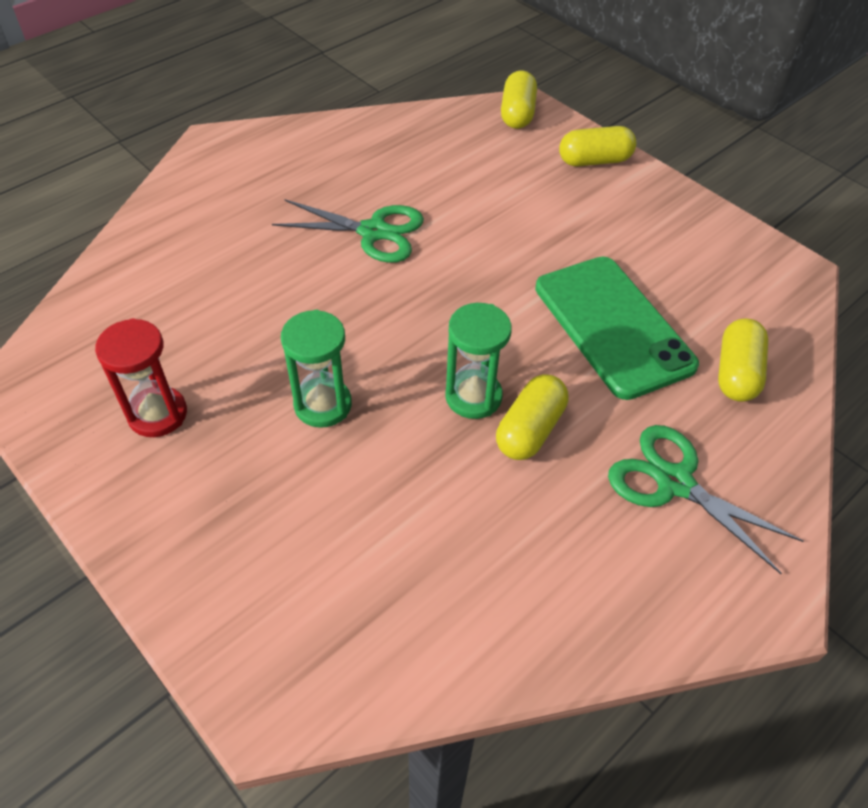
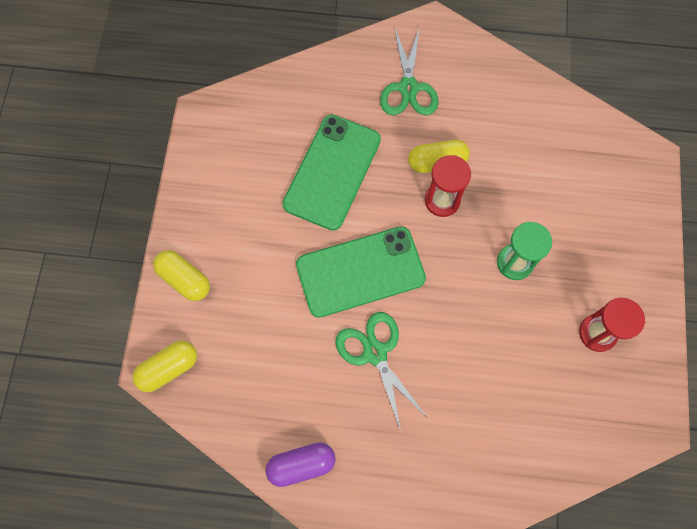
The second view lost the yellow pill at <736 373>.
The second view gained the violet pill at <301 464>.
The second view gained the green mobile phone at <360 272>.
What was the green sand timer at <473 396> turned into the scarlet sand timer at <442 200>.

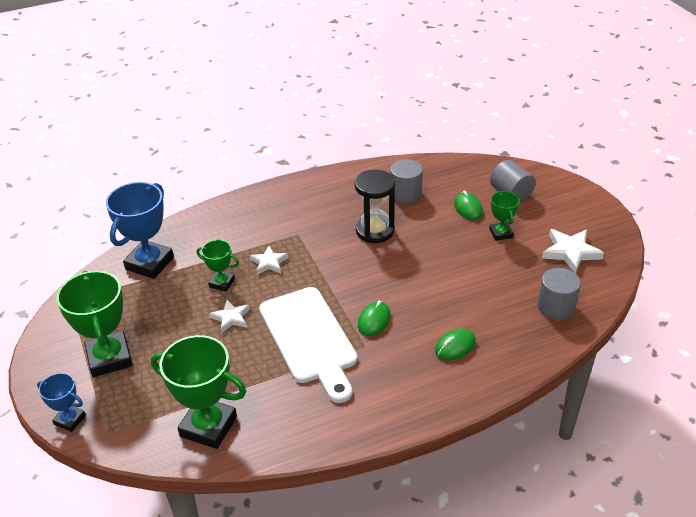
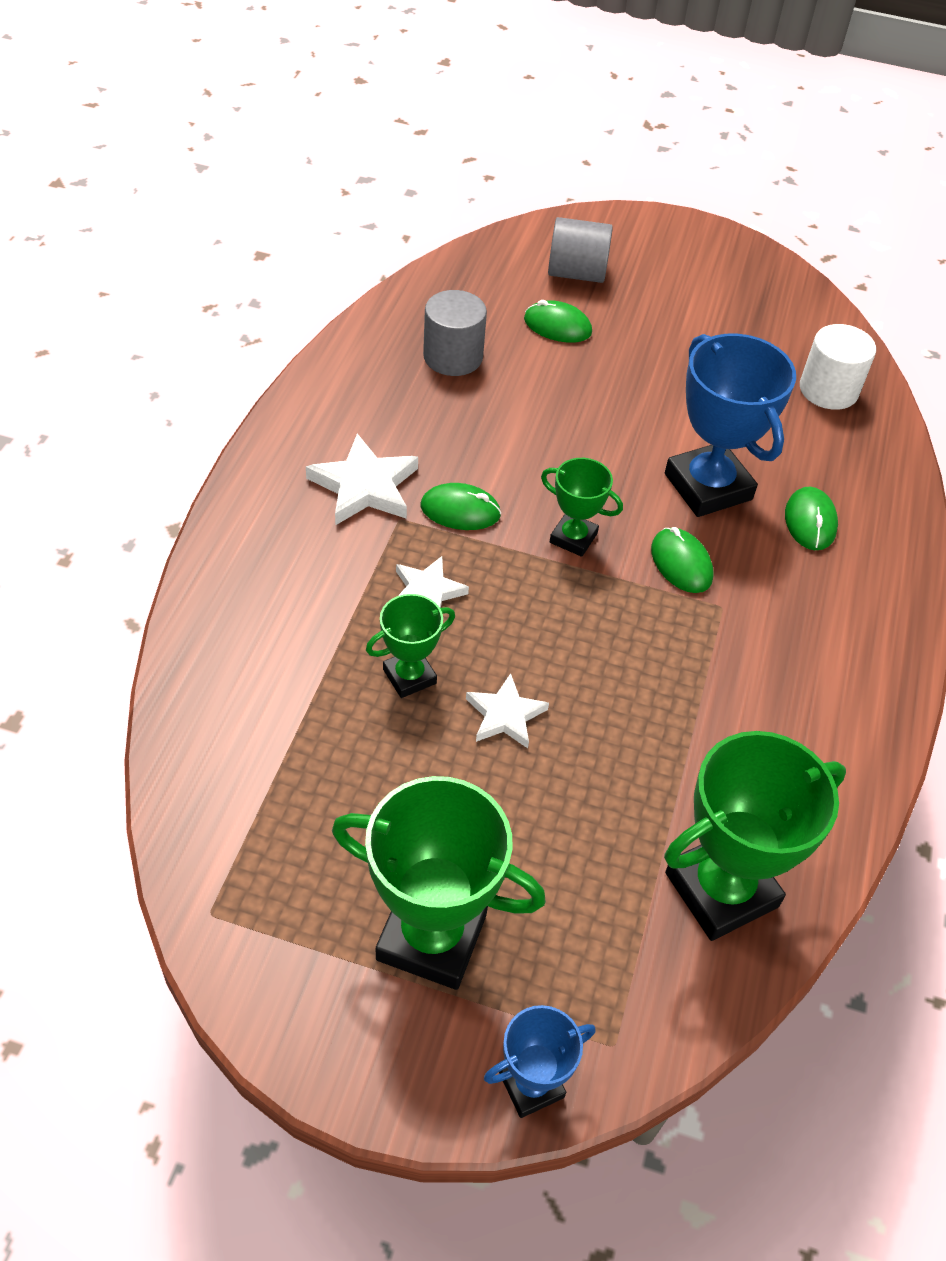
The second view lost the pure white chopping board at <309 339>.
The second view lost the jet-black sand timer at <375 231>.
The second view gained the green mouse at <460 511>.
The cobalt trophy ended up elsewhere, having gone from <149 263> to <708 486>.
The green trophy ended up elsewhere, having gone from <501 233> to <573 538>.
The pure white star ended up elsewhere, having gone from <570 252> to <365 486>.
What was the ash-grey cylinder at <556 307> turned into the pure white cylinder at <828 390>.

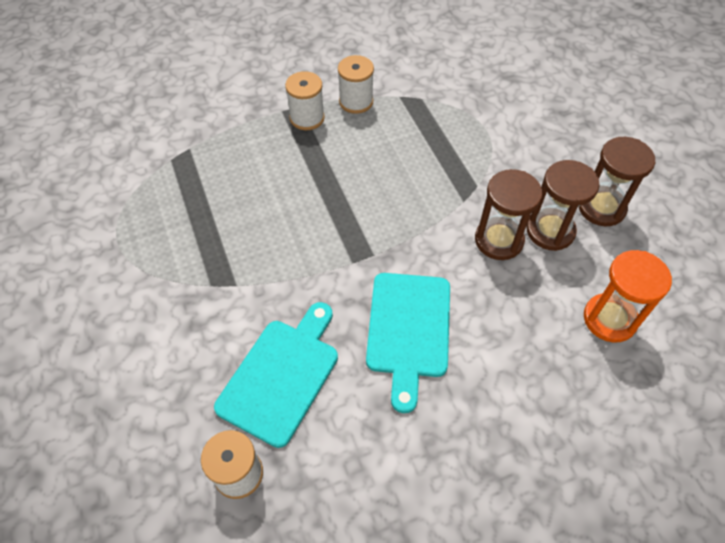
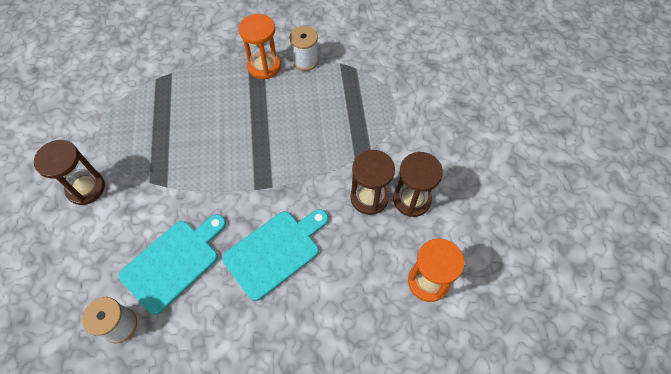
The dark brown sand timer ended up elsewhere, having gone from <601 208> to <86 188>.
Where the pure white reel of thread stood at <307 118>, the orange sand timer came to stand at <264 66>.
The aqua chopping board at <409 330> ended up facing another way, 150 degrees counterclockwise from before.

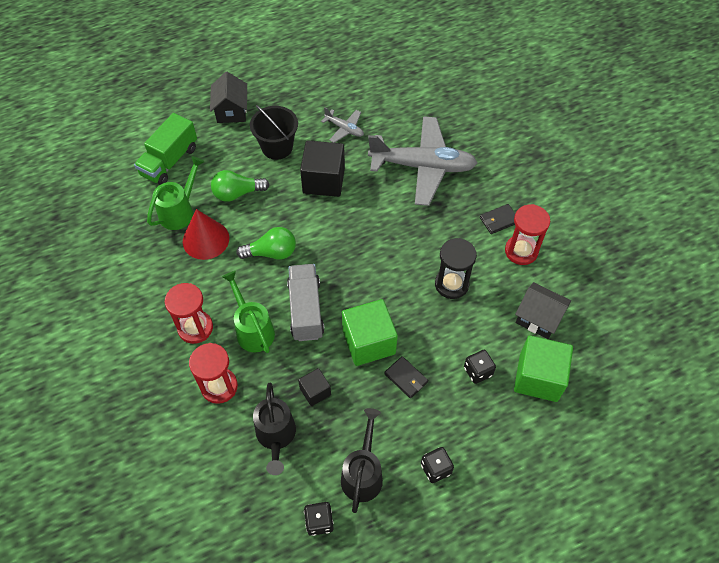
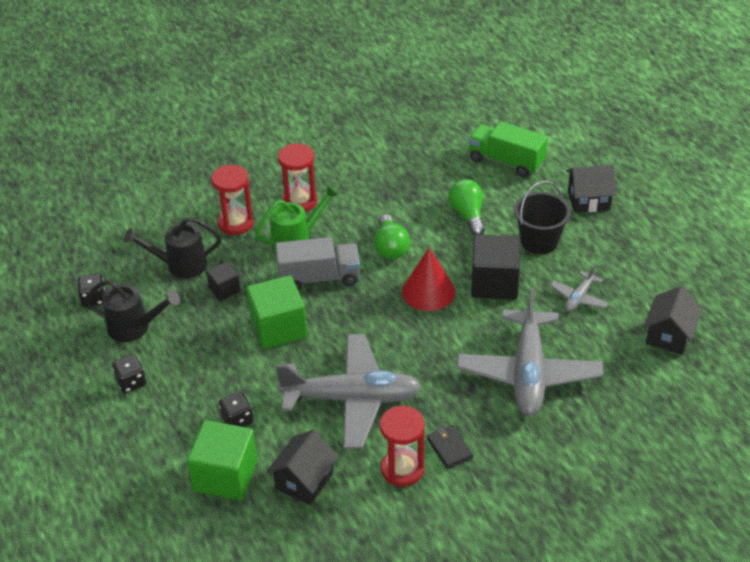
The second view lost the green watering pot at <180 211>.
The second view lost the jet-black wallet at <406 378>.
The second view gained the jet-black toy house at <669 335>.
The scarlet cone ended up elsewhere, having gone from <206 239> to <428 291>.
Where the jet-black sand timer stood at <451 284>, the ash-grey aeroplane came to stand at <352 399>.

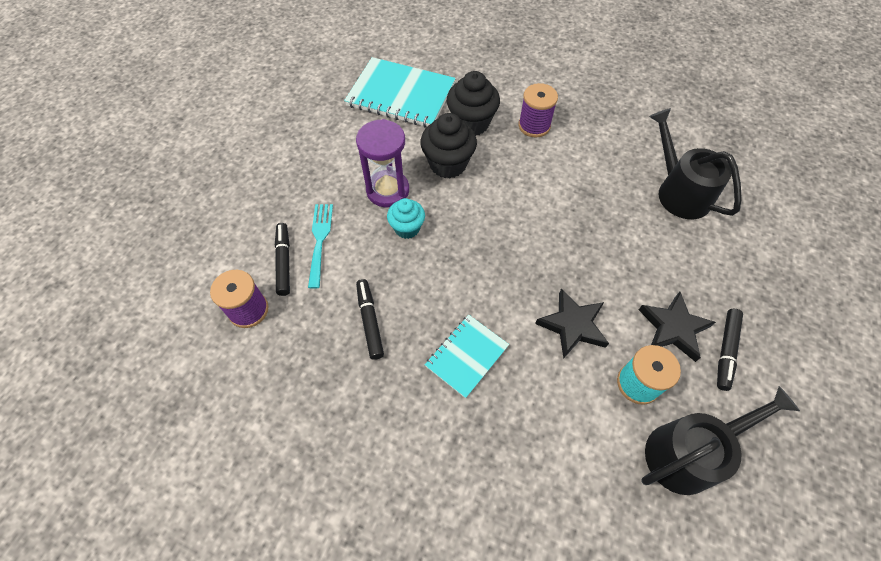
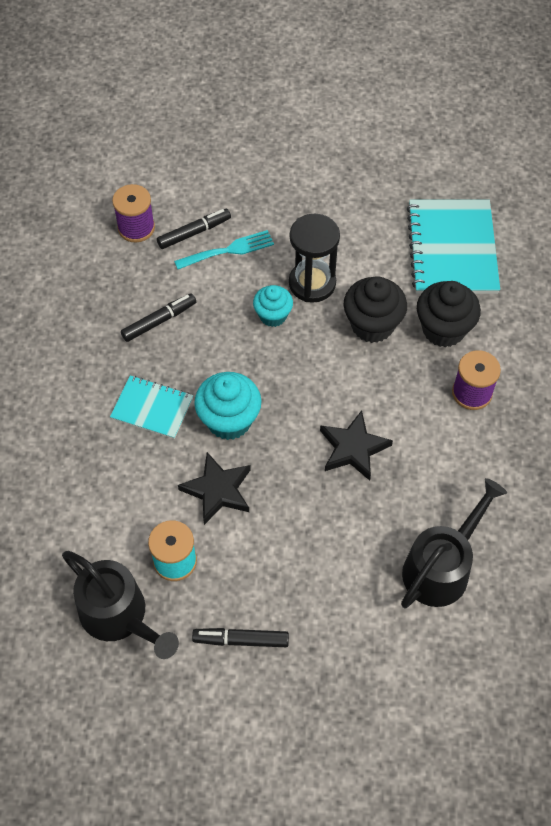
The second view gained the aqua fairy cake at <229 420>.
The jet-black star ended up elsewhere, having gone from <673 328> to <353 448>.
What was the violet sand timer at <388 190> turned into the jet-black sand timer at <312 283>.

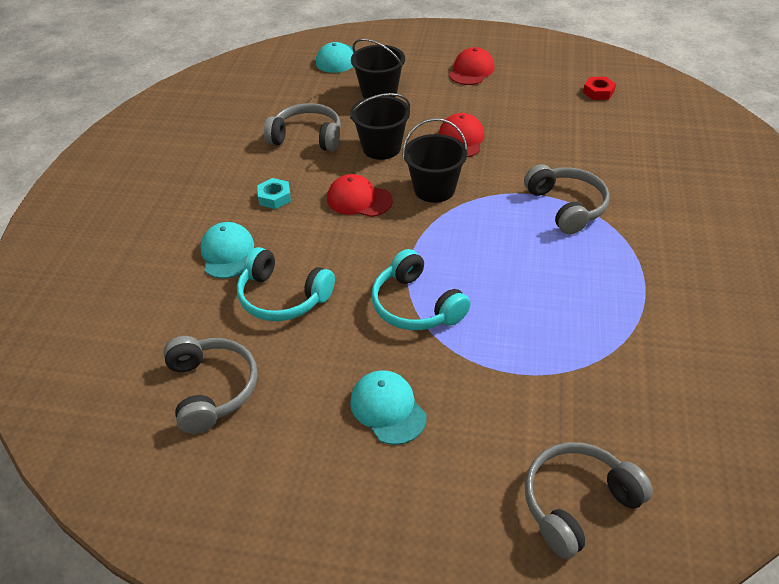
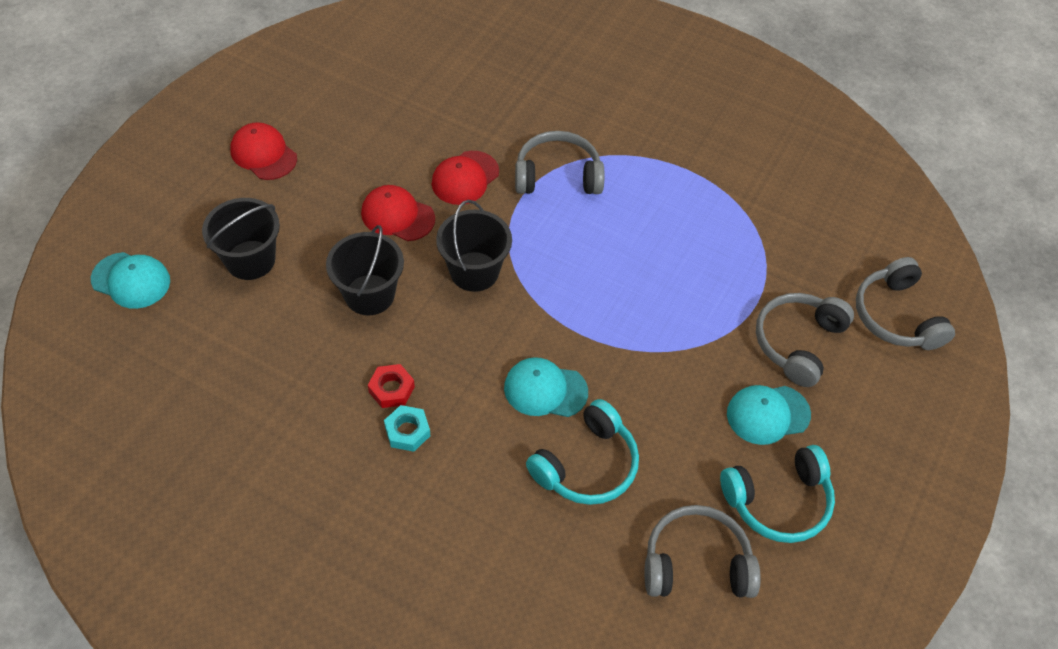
The aqua peaked cap ended up elsewhere, having gone from <227 253> to <545 390>.
The ash-grey headset ended up elsewhere, having gone from <307 137> to <798 343>.
The scarlet peaked cap ended up elsewhere, having gone from <359 200> to <465 178>.
The aqua headset ended up elsewhere, having gone from <415 305> to <778 501>.
The scarlet hex nut ended up elsewhere, having gone from <598 92> to <391 389>.

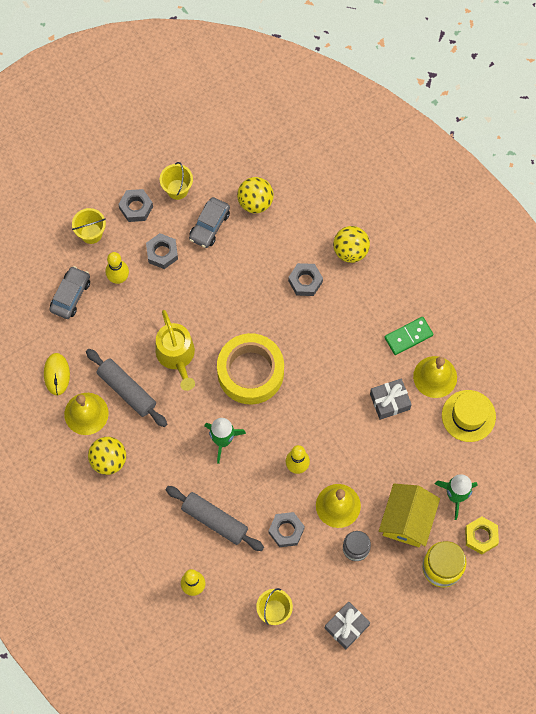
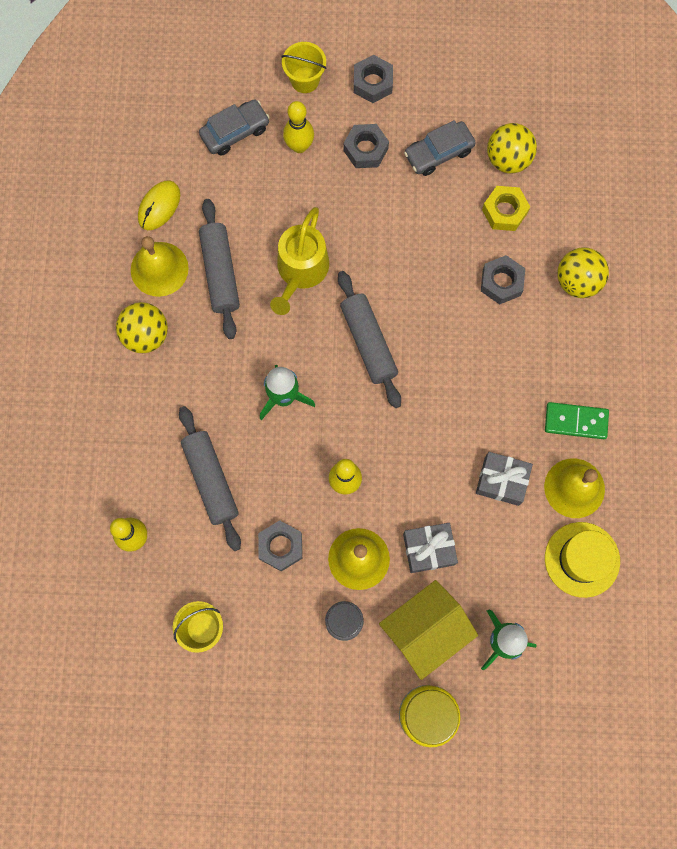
The second view lost the yellow sand bucket at <177 189>.
The ash-grey wrapped gift ended up elsewhere, having gone from <346 627> to <429 549>.
The yellow hex nut ended up elsewhere, having gone from <481 536> to <504 211>.
Where the yellow tape stood at <250 372>, the ash-grey rolling pin came to stand at <368 342>.

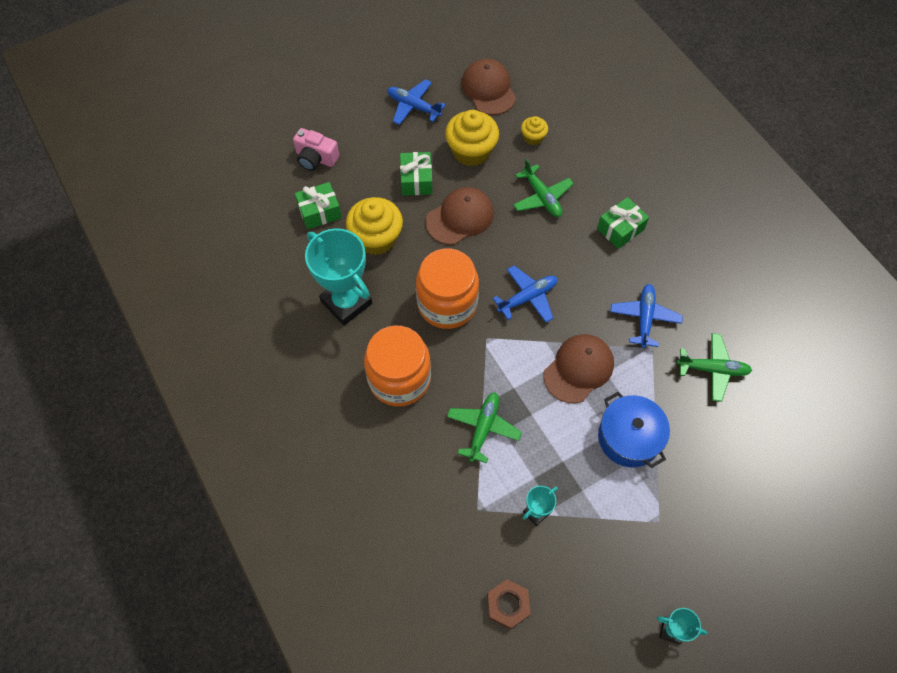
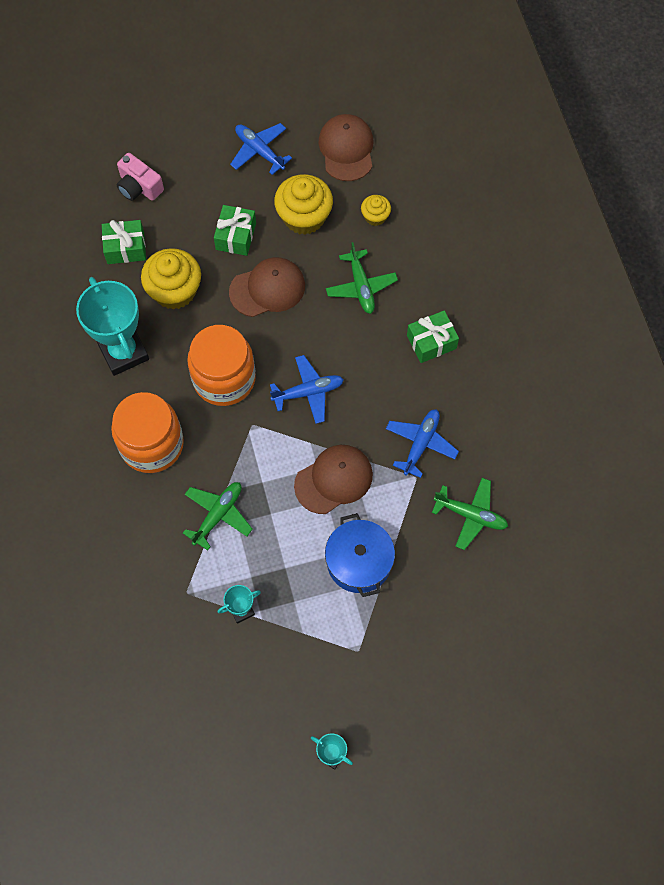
The second view lost the dark brown hex nut at <508 605>.

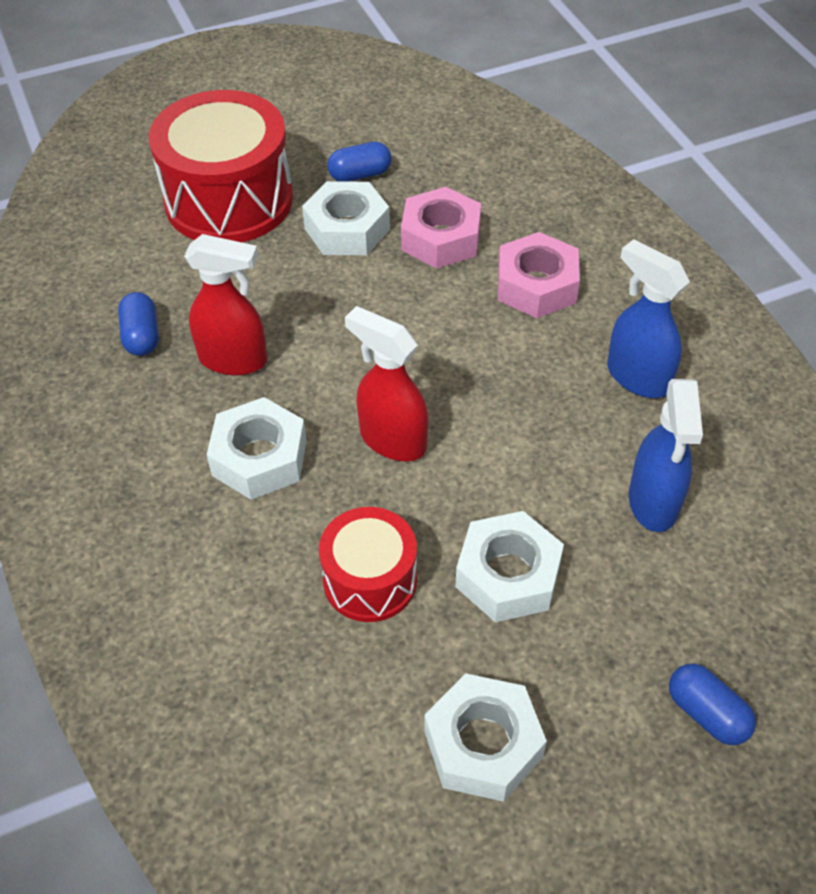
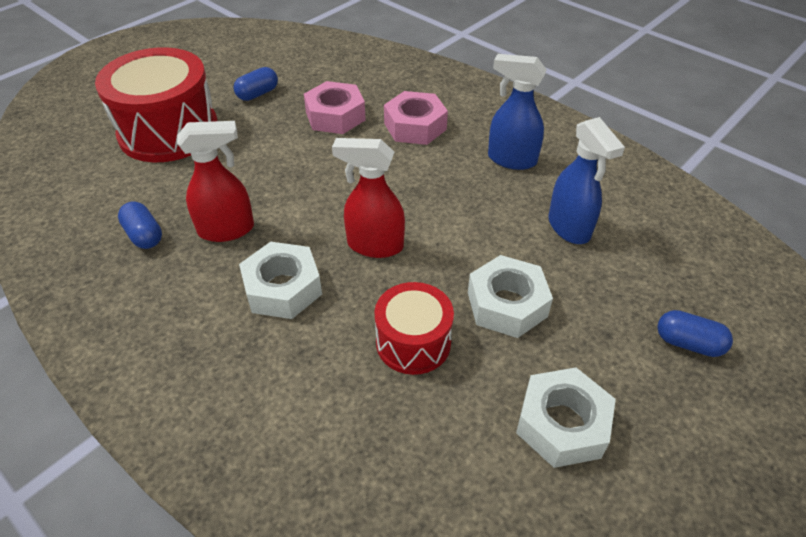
The second view lost the pure white hex nut at <347 229>.

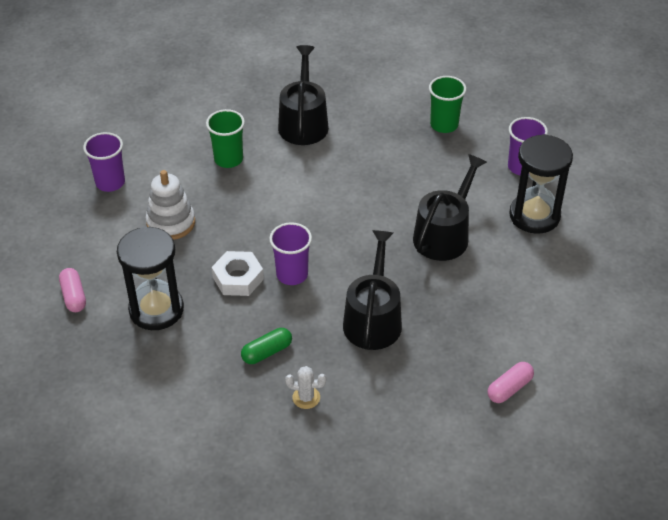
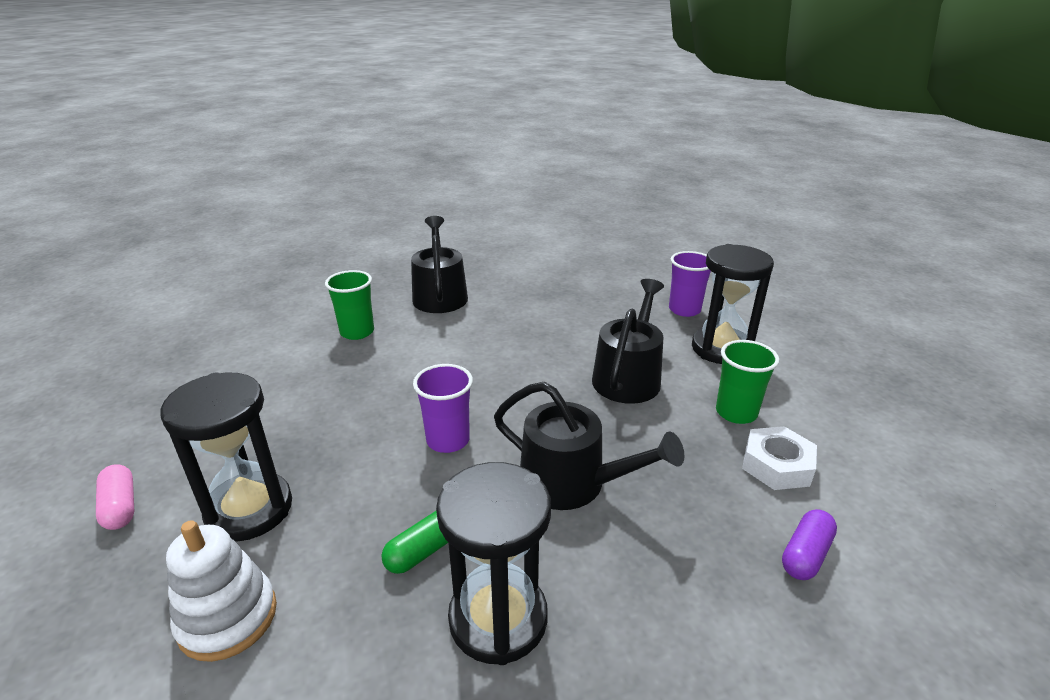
The second view lost the violet cup at <110 182>.
The pure white ring stacker ended up elsewhere, having gone from <171 223> to <228 618>.
The pure white hex nut ended up elsewhere, having gone from <238 278> to <777 465>.
The green cup ended up elsewhere, having gone from <444 125> to <736 412>.
Where the pure white cactus stood at <306 397>, the jet-black sand timer came to stand at <498 618>.
What was the pink pill at <509 388> turned into the violet pill at <805 554>.
The jet-black watering pot at <373 319> ended up facing another way, 120 degrees clockwise from before.

